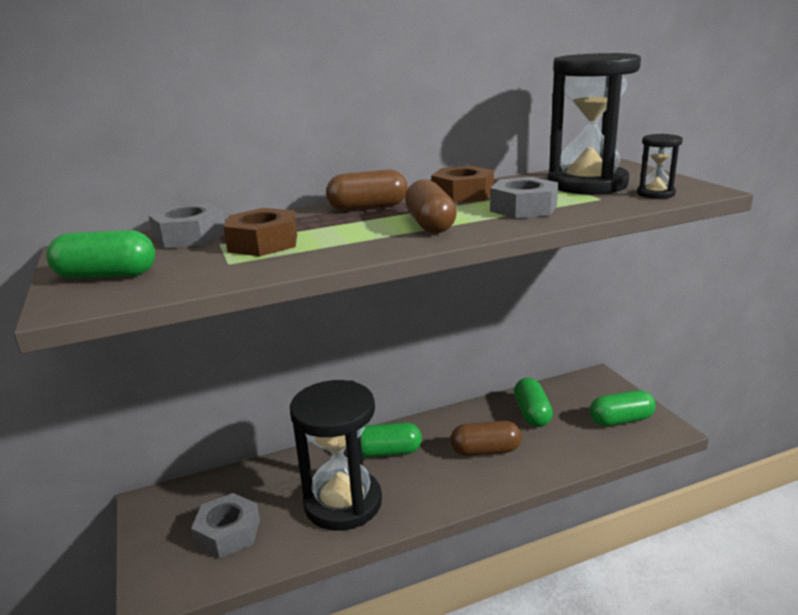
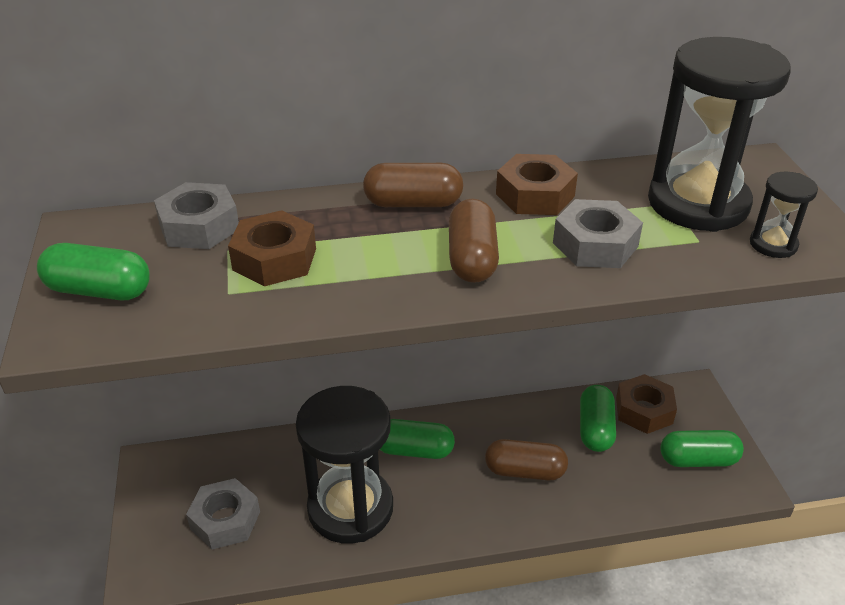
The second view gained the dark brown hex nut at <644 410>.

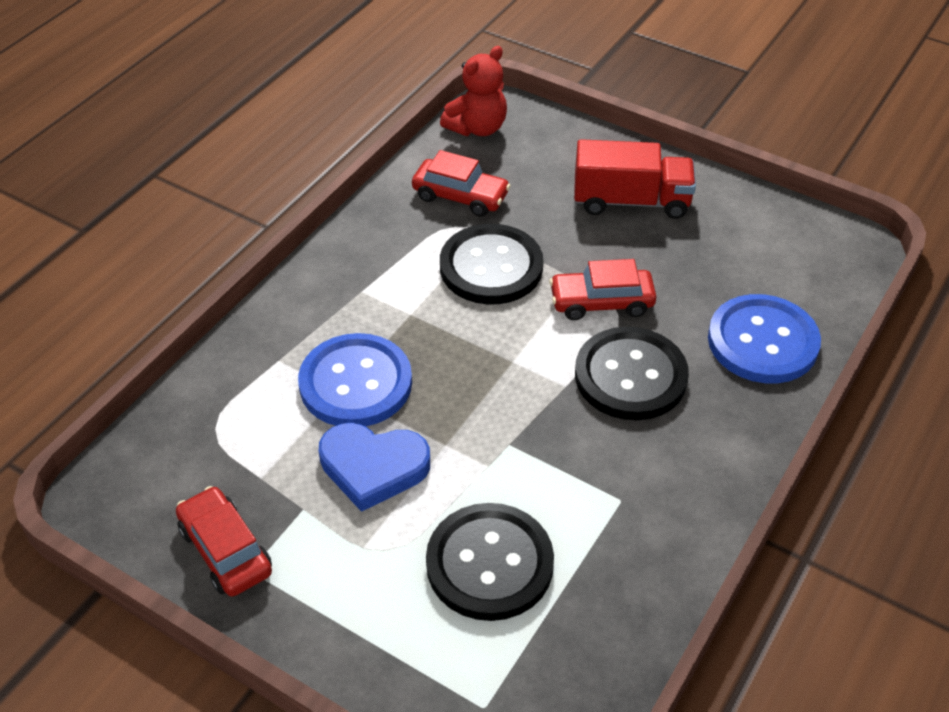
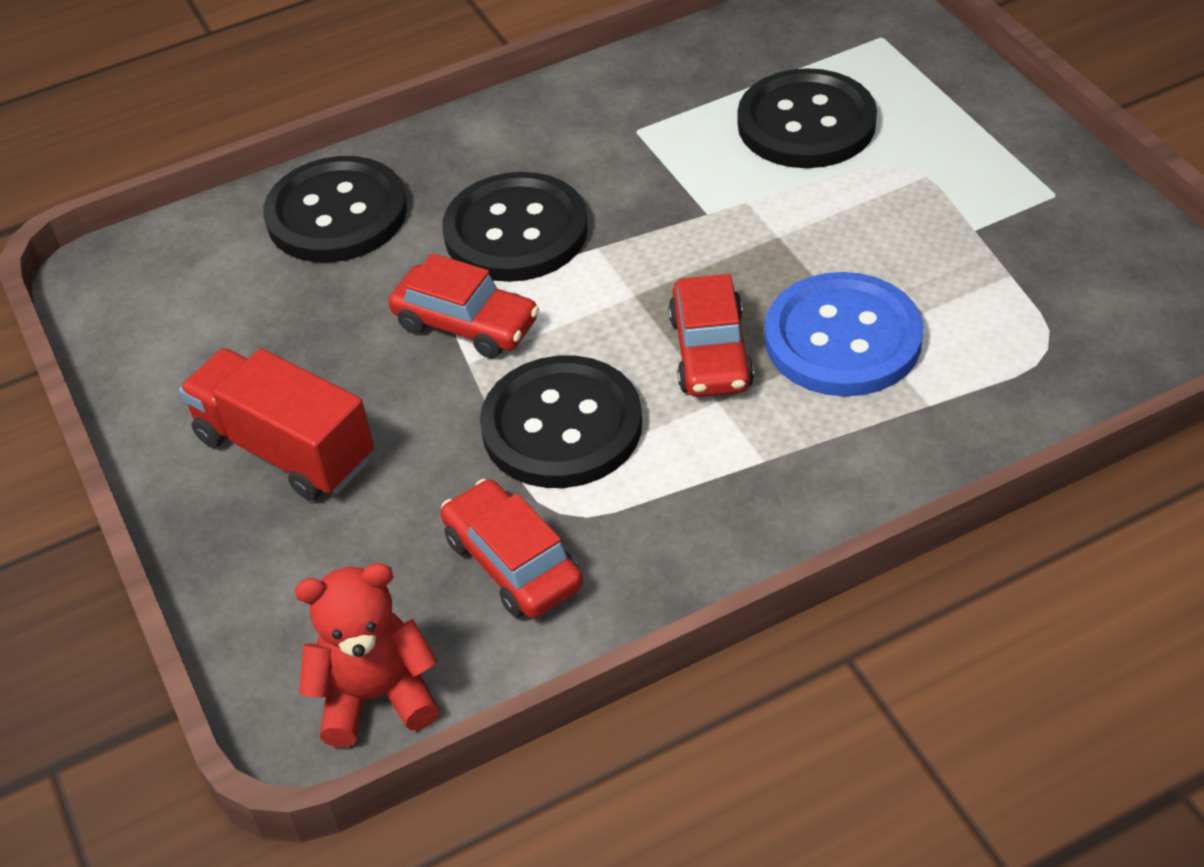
The second view lost the cobalt heart at <373 467>.
The scarlet automobile ended up elsewhere, having gone from <225 550> to <711 352>.
What was the cobalt button at <762 341> turned into the jet-black button at <337 214>.

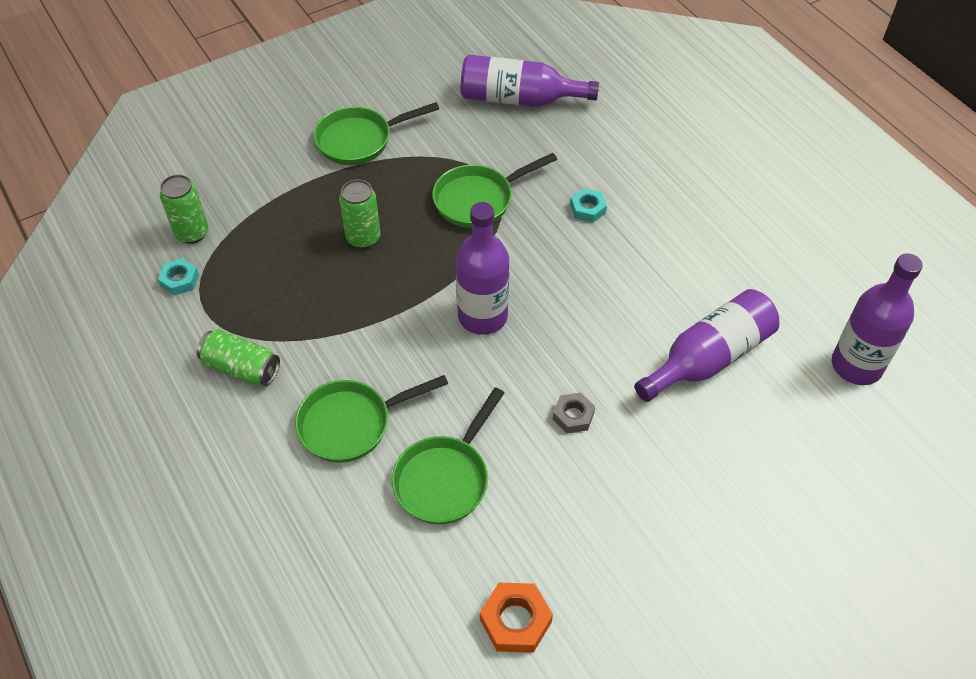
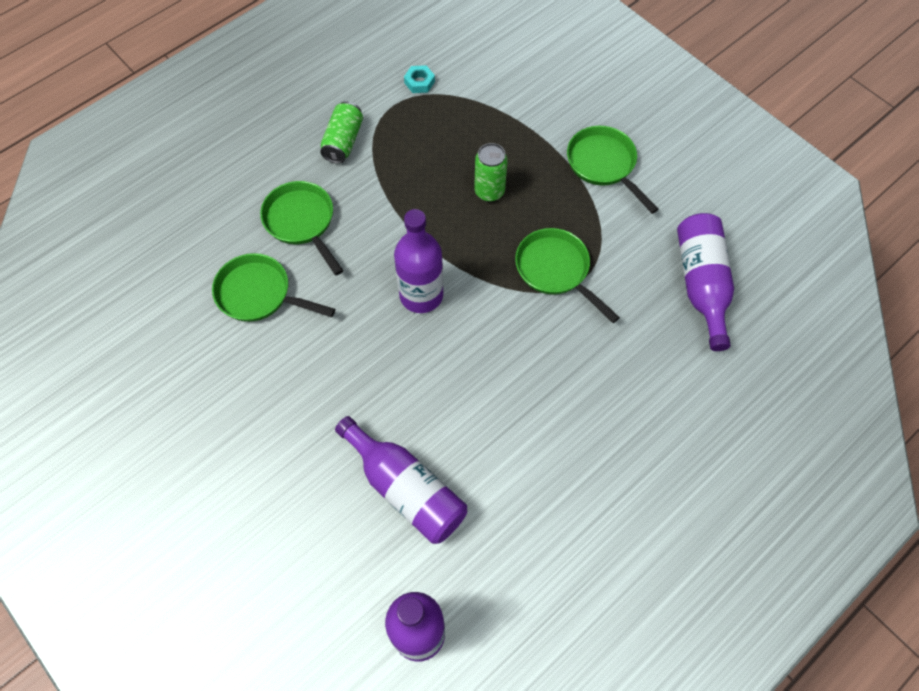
The second view lost the green can at <192 233>.
The second view lost the orange hex nut at <515 621>.
The second view lost the ash-grey hex nut at <573 416>.
The second view lost the aqua hex nut at <588 209>.

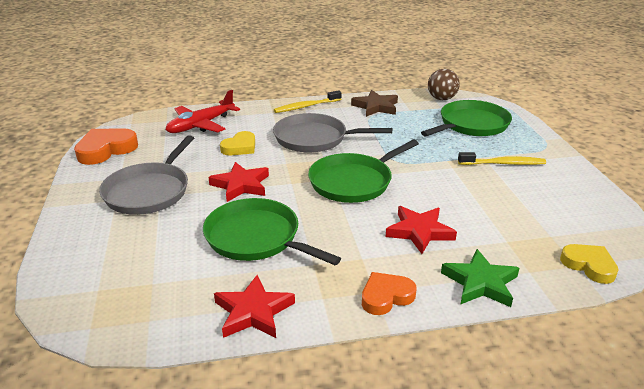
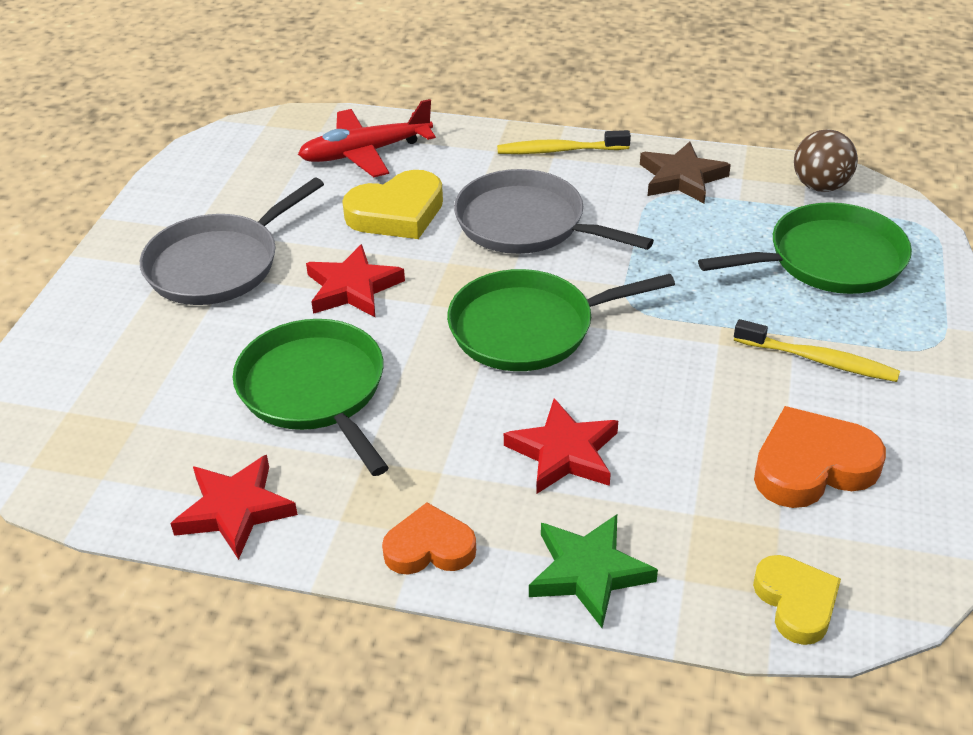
The orange heart ended up elsewhere, having gone from <106 150> to <812 466>.
The size of the yellow heart at <240 147> changed by a factor of 1.51.

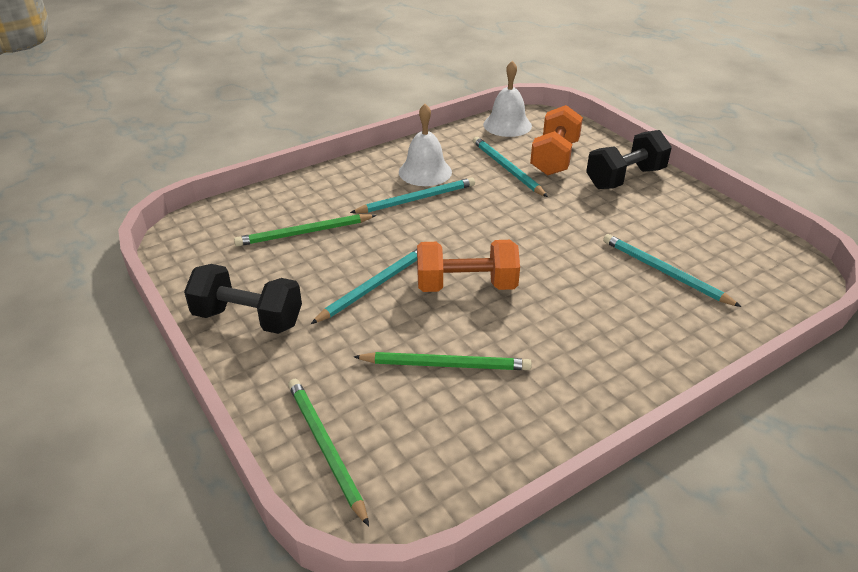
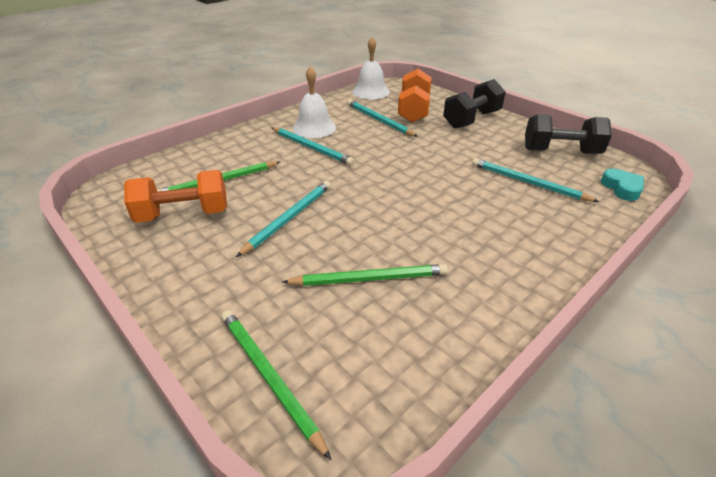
The second view gained the aqua heart at <622 188>.
The jet-black dumbbell ended up elsewhere, having gone from <248 318> to <560 152>.
The orange dumbbell ended up elsewhere, having gone from <466 286> to <184 214>.
The aqua lead pencil at <416 199> ended up facing another way, 75 degrees clockwise from before.

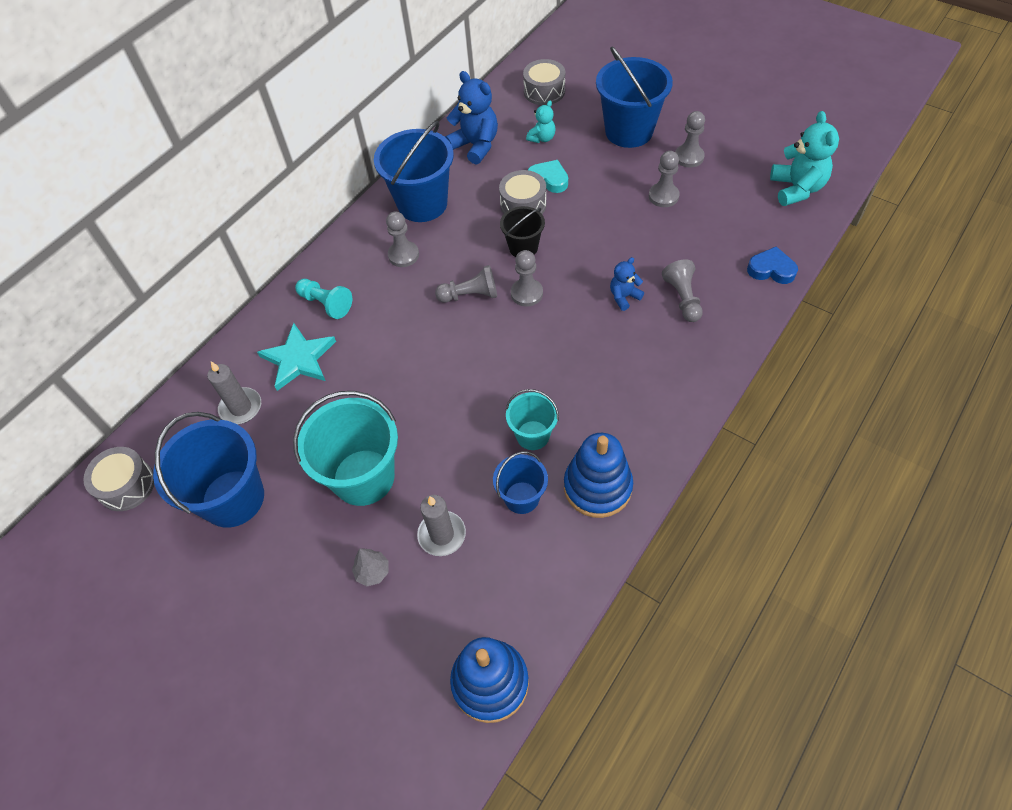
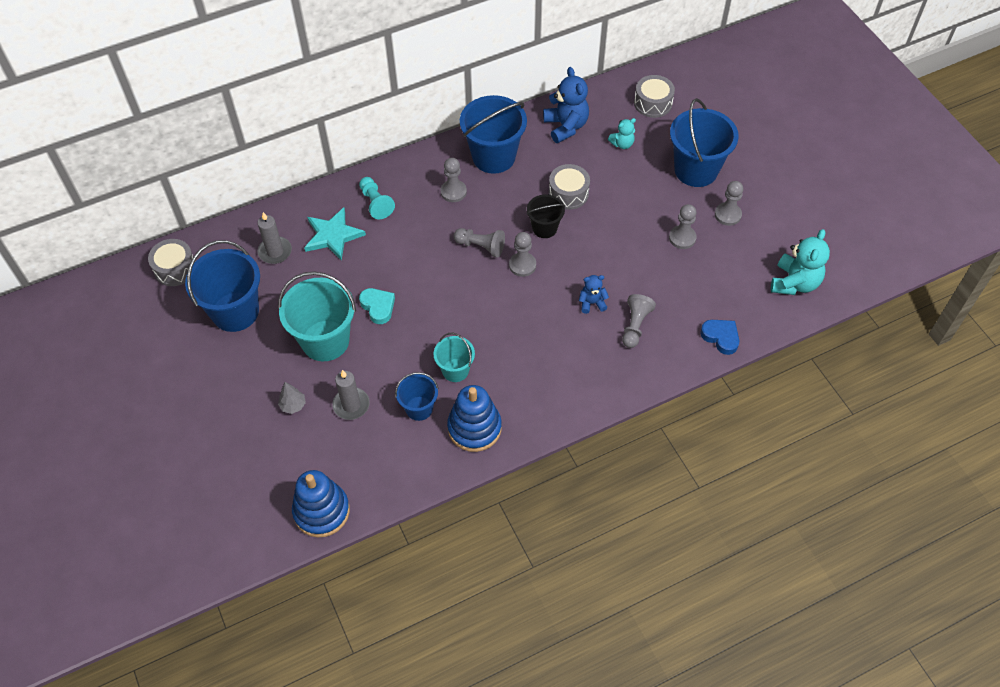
The aqua heart ended up elsewhere, having gone from <549 179> to <378 307>.

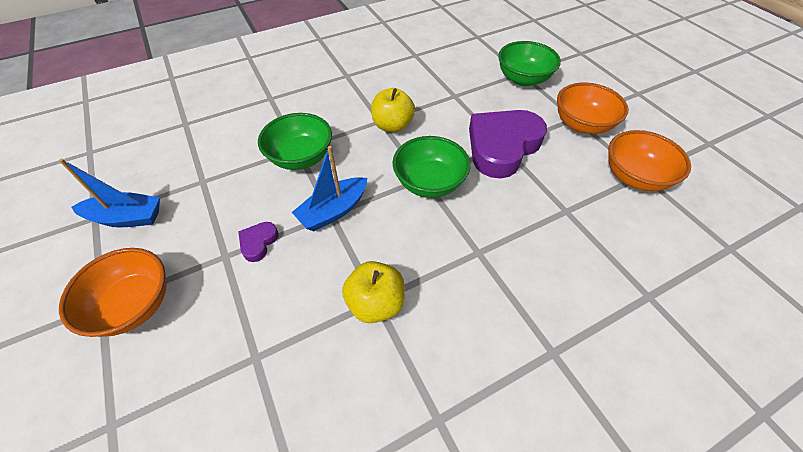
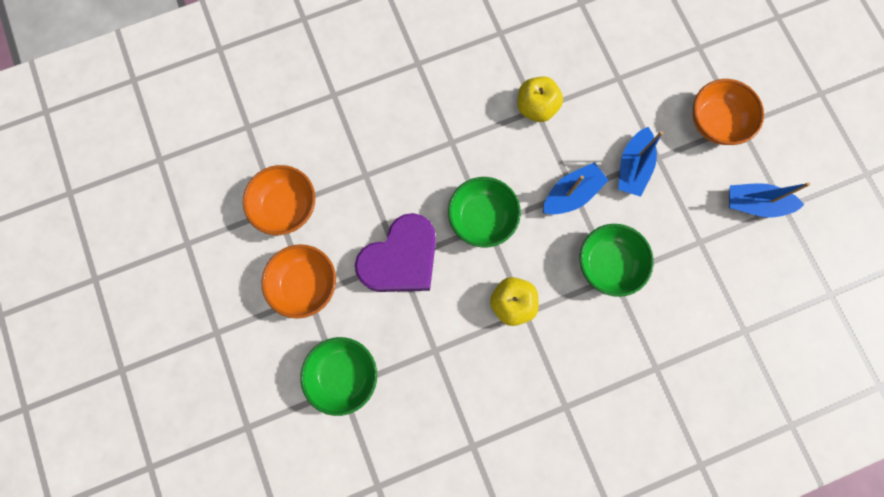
Where the violet heart stood at <258 243>, the cobalt toy boat came to stand at <633 167>.

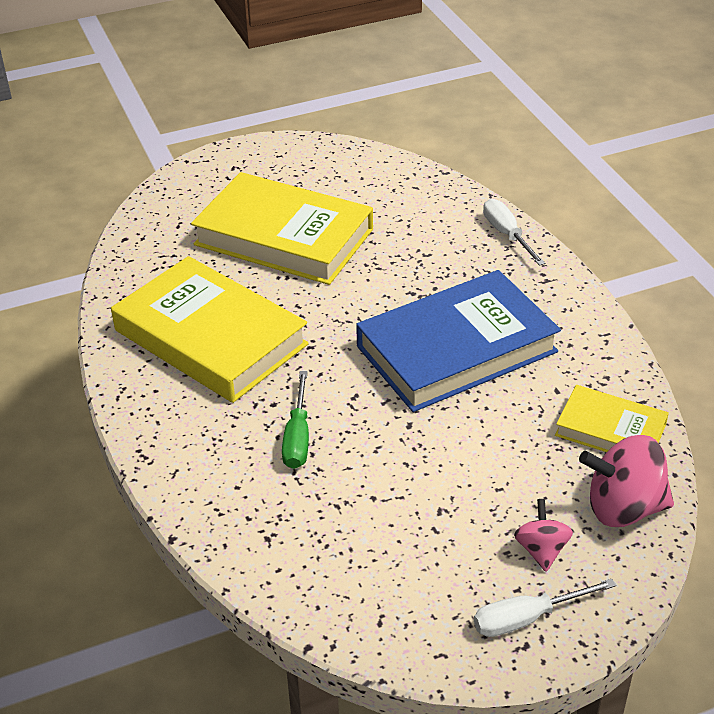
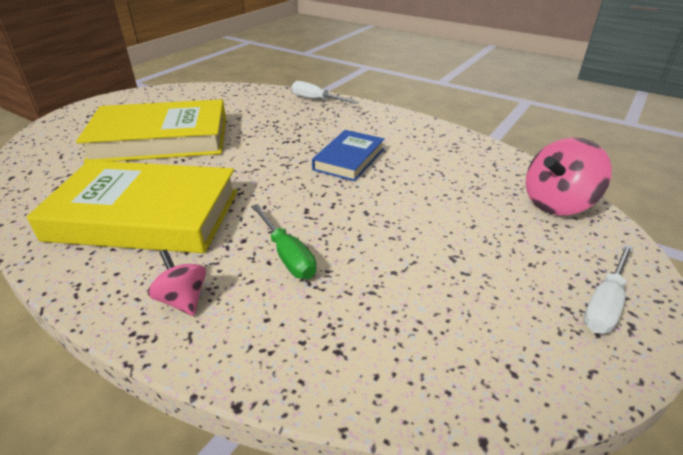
The second view lost the yellow hardback at <610 430>.
The pink whirligig ended up elsewhere, having gone from <541 550> to <183 299>.
The size of the cobalt hardback at <456 349> changed by a factor of 0.53.

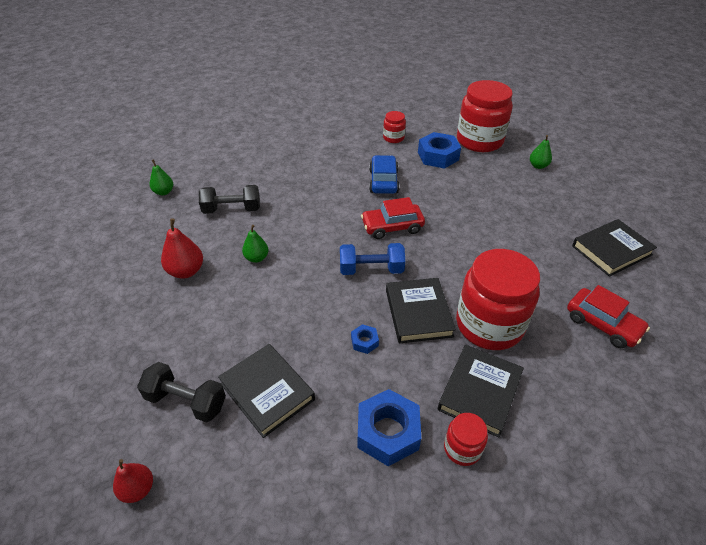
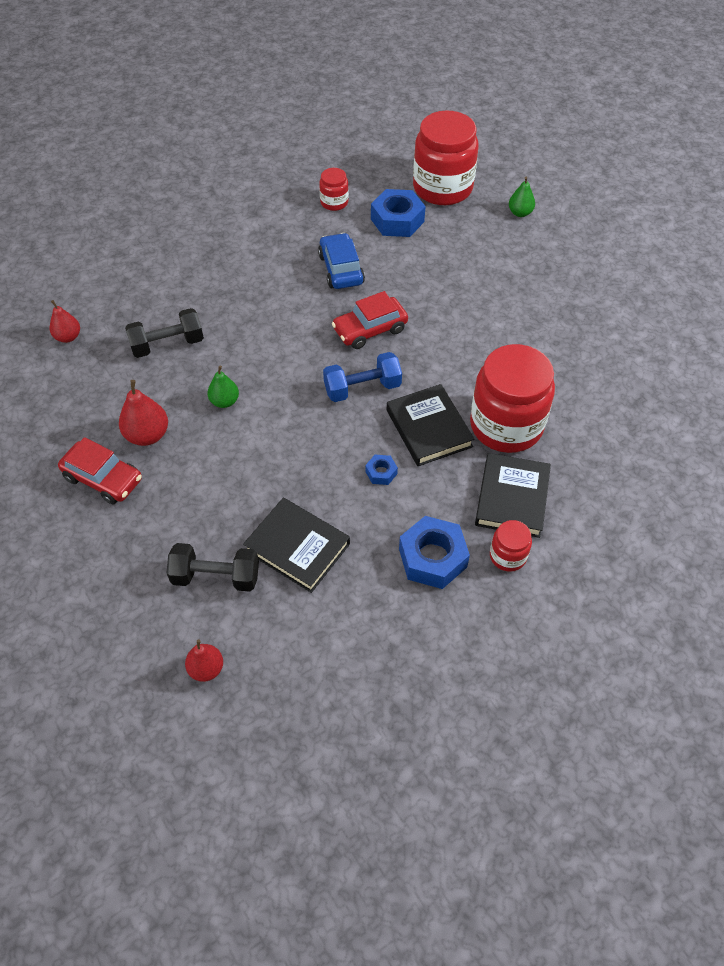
The second view lost the jet-black hardback at <611 250>.
The scarlet automobile ended up elsewhere, having gone from <602 324> to <103 479>.
What was the green pear at <164 192> turned into the scarlet pear at <68 337>.

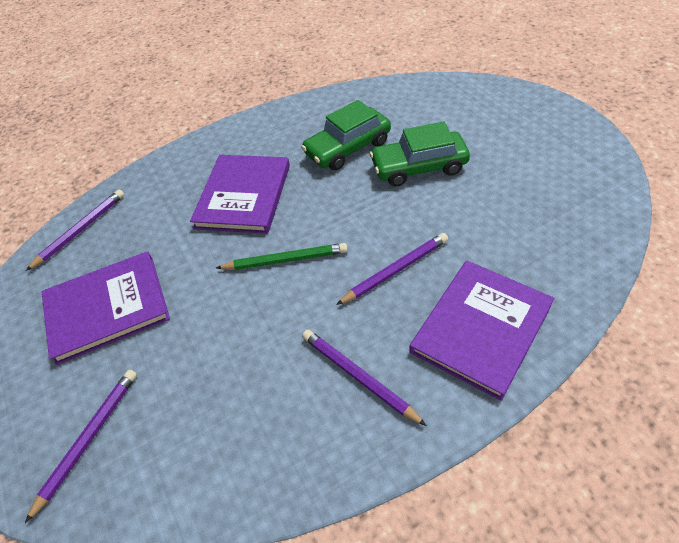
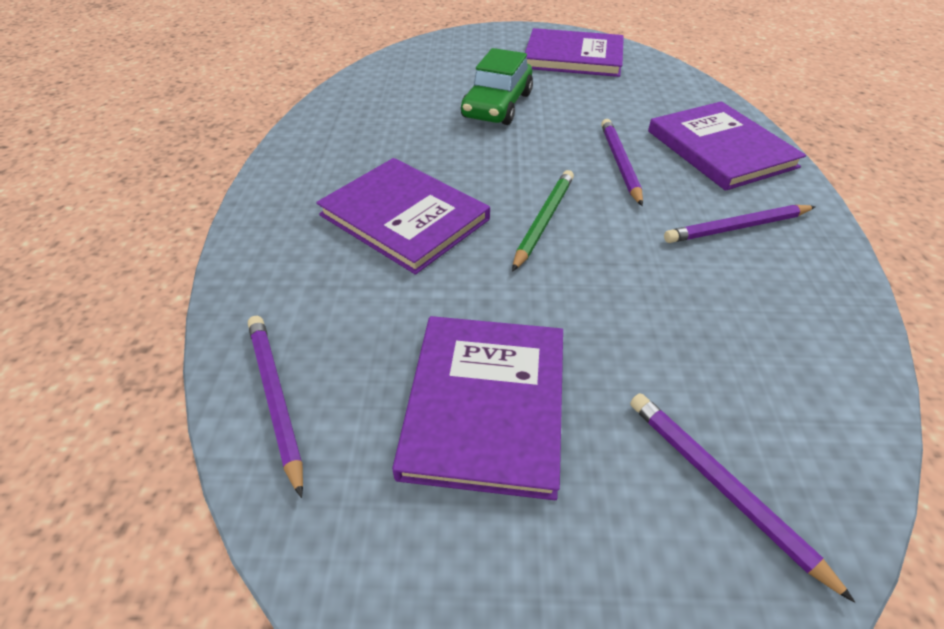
The second view lost the green automobile at <348 148>.
The second view gained the violet hardback at <573 57>.

